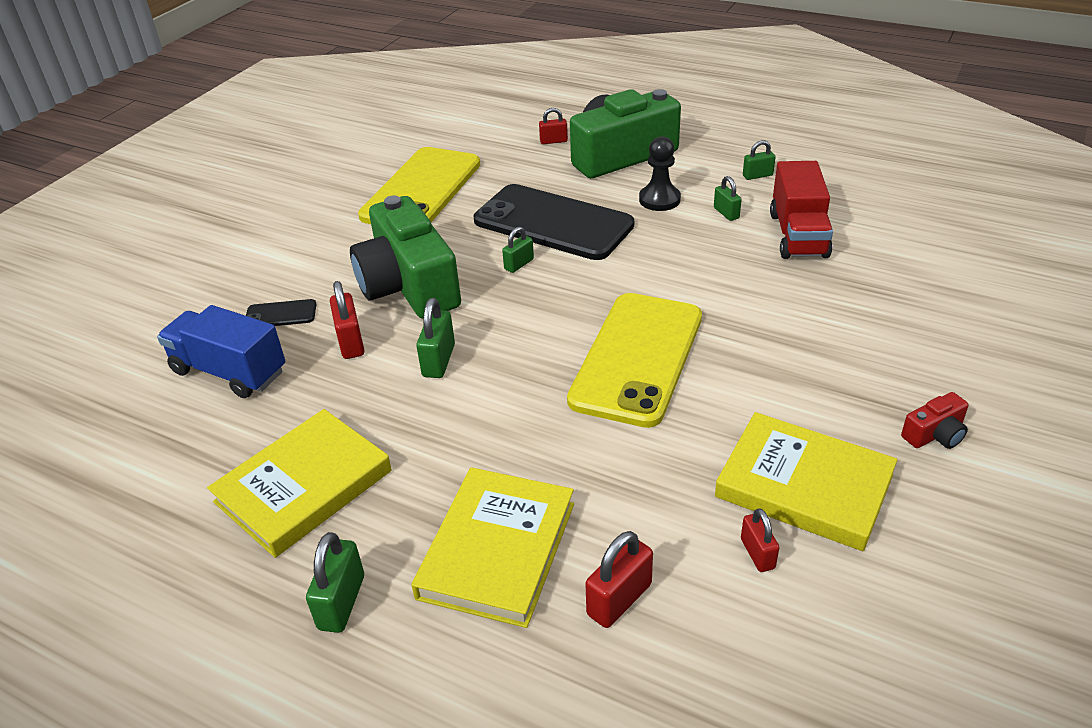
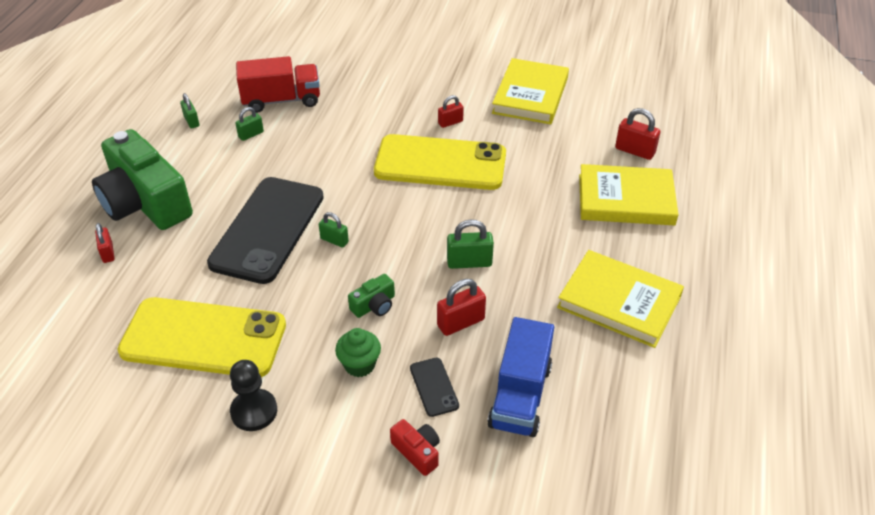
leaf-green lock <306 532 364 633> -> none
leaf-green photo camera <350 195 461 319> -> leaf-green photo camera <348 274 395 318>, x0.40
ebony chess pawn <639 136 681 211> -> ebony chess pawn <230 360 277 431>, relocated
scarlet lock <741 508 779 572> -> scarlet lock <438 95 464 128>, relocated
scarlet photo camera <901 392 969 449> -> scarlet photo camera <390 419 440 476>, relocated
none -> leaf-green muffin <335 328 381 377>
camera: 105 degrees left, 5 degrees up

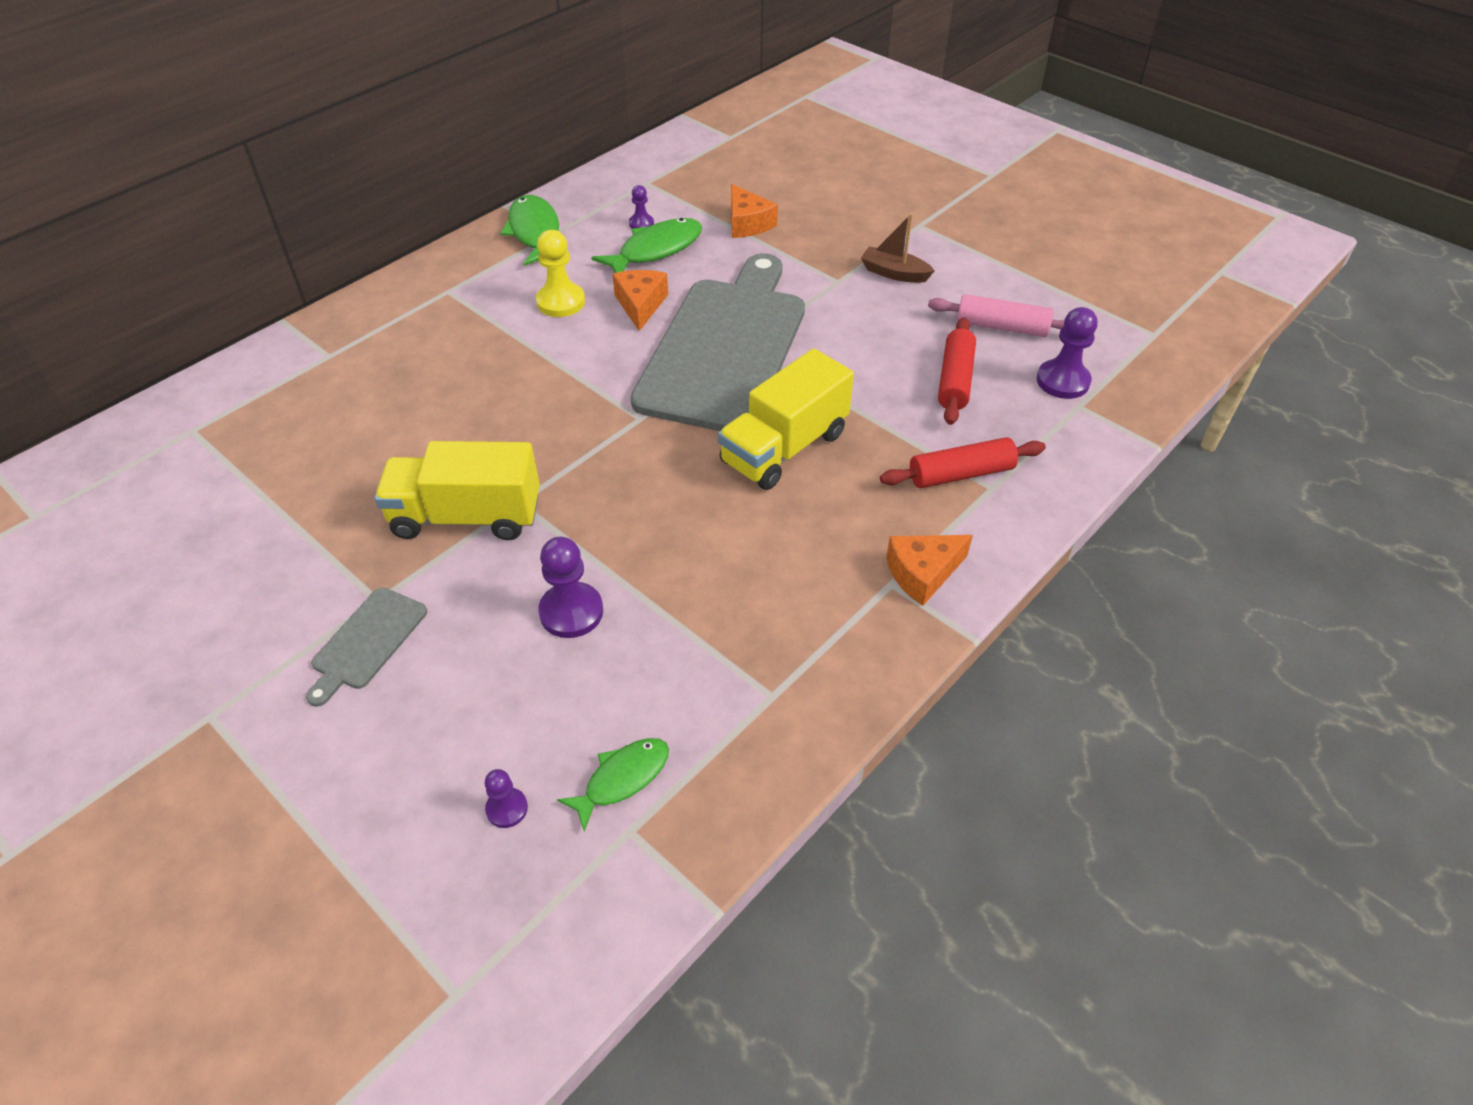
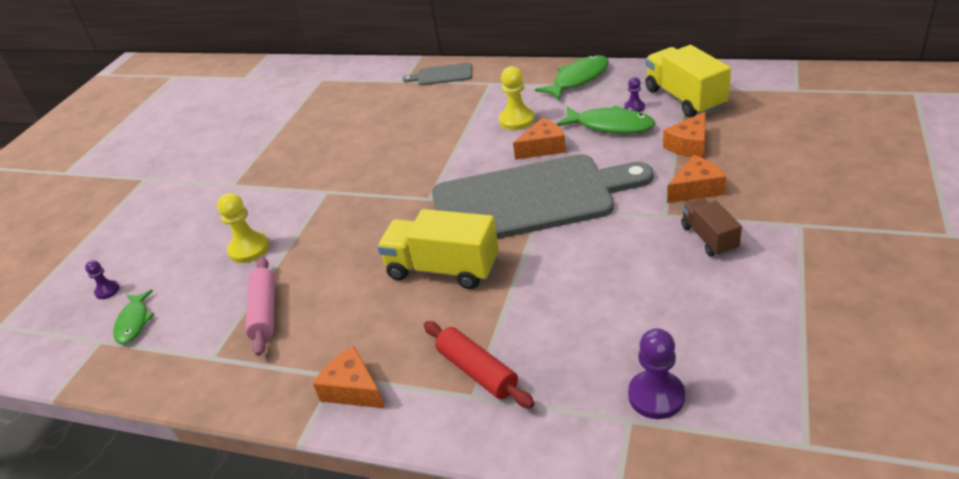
grey chopping board <306 587 427 707> -> grey chopping board <402 63 472 86>, relocated
golden truck <375 441 540 540> -> golden truck <645 45 731 118>, relocated
purple chess pawn <538 537 603 638> -> golden chess pawn <217 193 269 263>
leaf-green toy fish <557 738 669 831> -> leaf-green toy fish <113 290 154 344>, 60 degrees clockwise
russet boat <861 213 935 283> -> russet truck <681 198 742 257>
rosy rolling pin <928 294 1064 337> -> rosy rolling pin <245 257 275 356>, relocated
scarlet rolling pin <938 318 976 425> -> none
none -> bright orange cheese <667 155 726 203>
camera: 70 degrees right, 10 degrees down

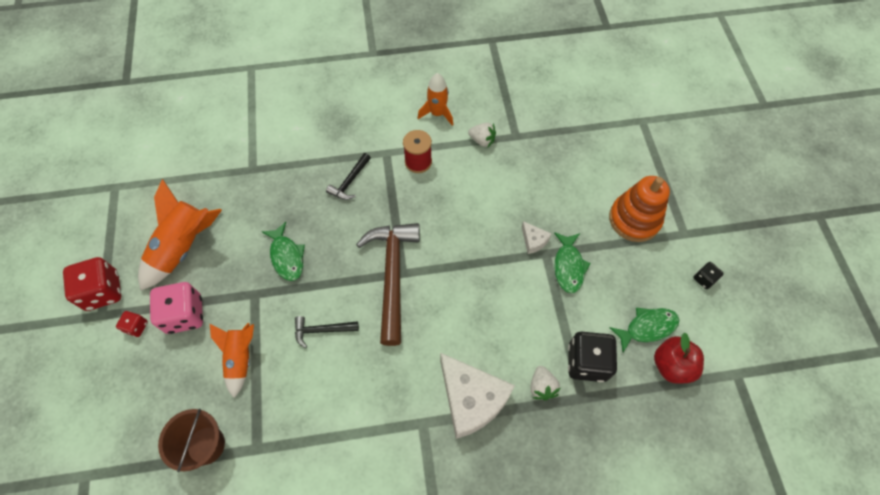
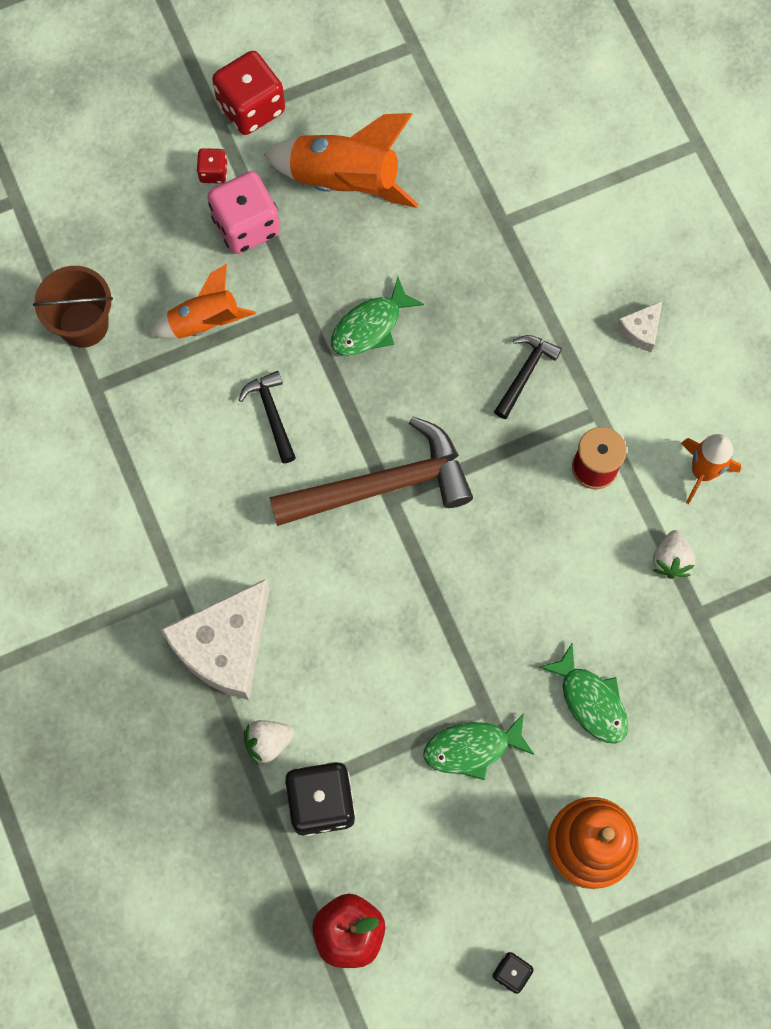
ebony hammer <326 153 371 200> -> ebony hammer <494 335 562 419>, 105 degrees clockwise
white cheese <522 221 551 254> -> white cheese <616 301 662 352>, relocated
leaf-green toy fish <610 308 679 352> -> leaf-green toy fish <539 642 628 744>, relocated
camera: 75 degrees right, 10 degrees up

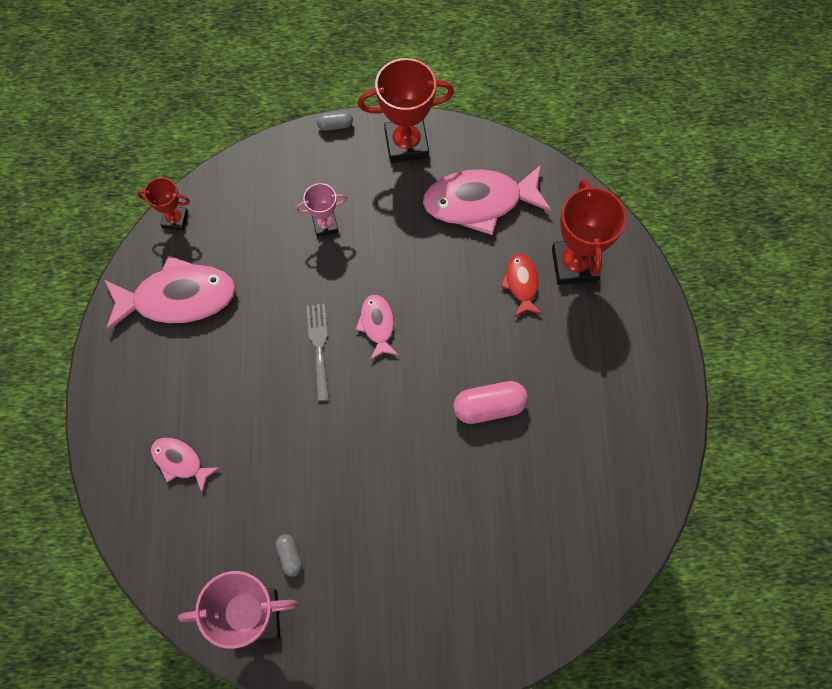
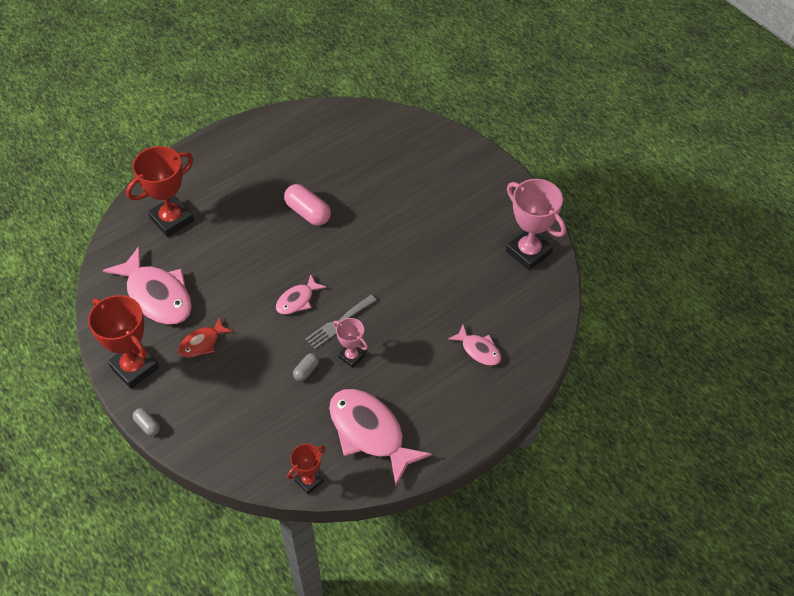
scarlet award cup <137 177 190 230> -> scarlet award cup <287 444 326 494>, 75 degrees clockwise
rosy toy fish <151 437 220 492> -> rosy toy fish <448 325 501 366>, 45 degrees counterclockwise
grey pill <275 534 302 577> -> grey pill <293 353 319 381>, relocated
rosy award cup <295 183 347 237> -> rosy award cup <333 318 368 368>, relocated
scarlet toy fish <500 254 542 317> -> scarlet toy fish <178 317 233 358>, relocated
camera: 125 degrees left, 15 degrees down

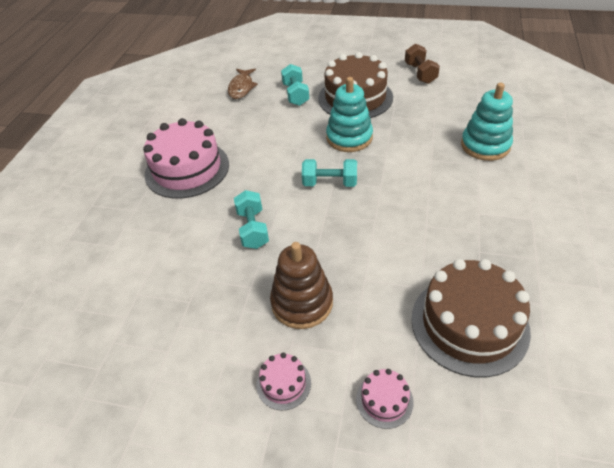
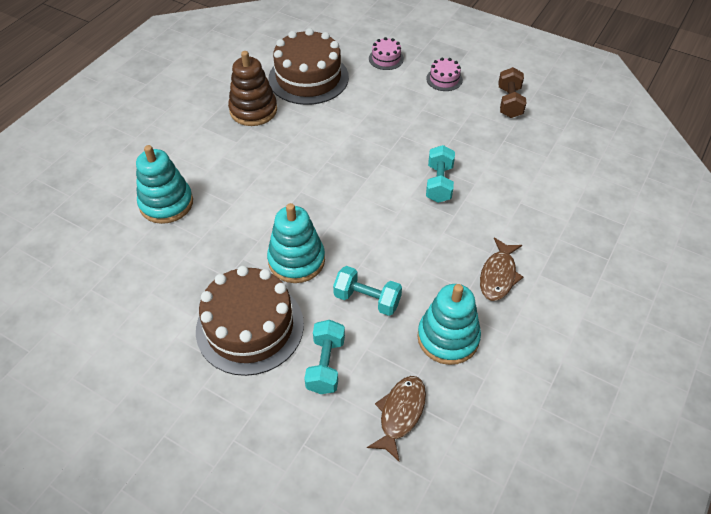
rosy cake <143 118 229 199> -> russet toy fish <480 238 523 301>
russet stacking toy <270 242 333 329> -> russet stacking toy <228 51 277 126>, relocated
aqua free weight <302 159 357 187> -> aqua free weight <333 266 402 316>, relocated
russet free weight <405 44 440 84> -> russet free weight <498 67 526 118>, relocated
none -> aqua stacking toy <417 284 481 365>
camera: 165 degrees left, 5 degrees up

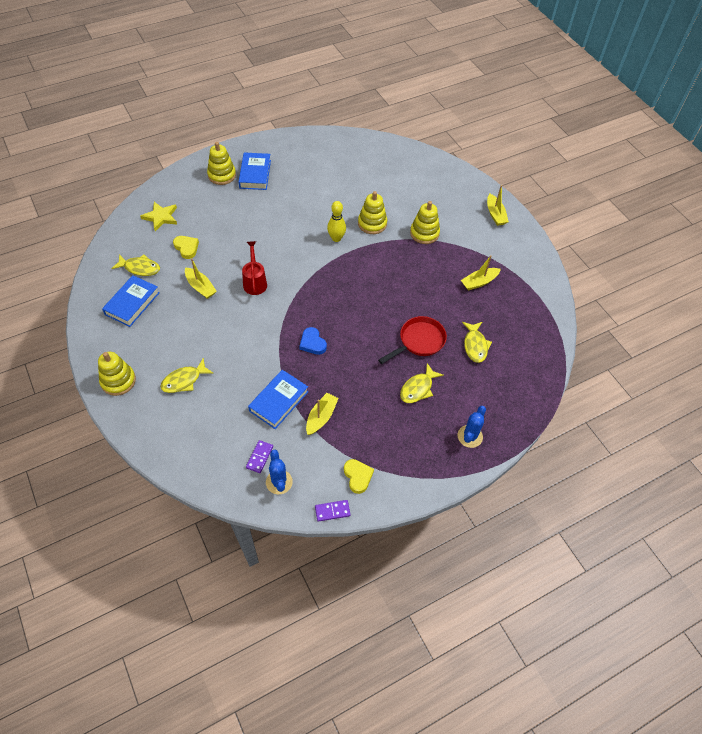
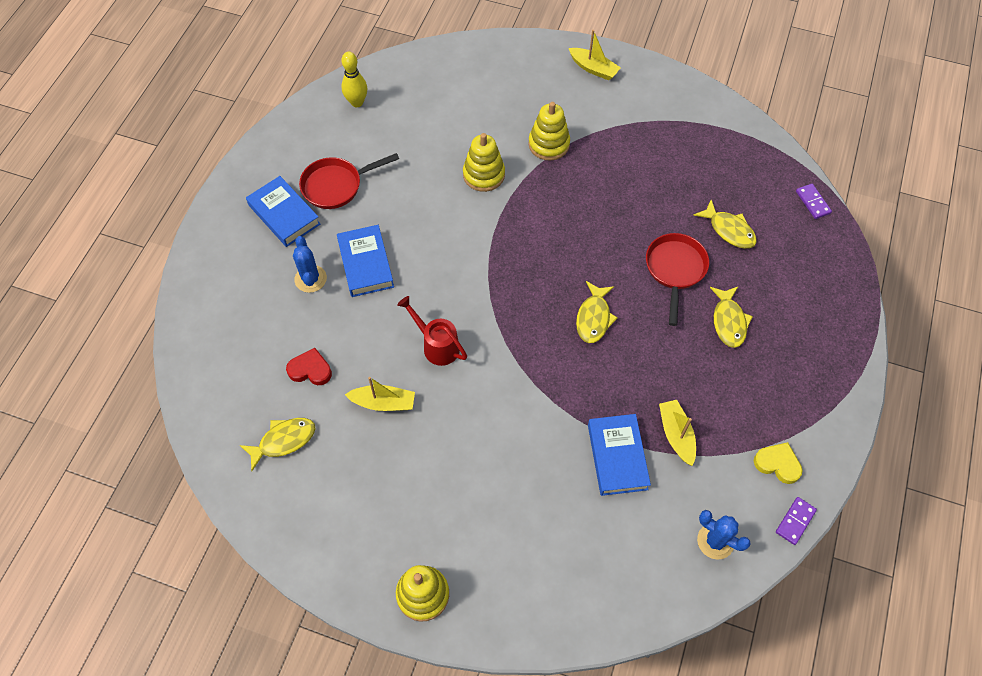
blue hardcover <102 275 160 327> -> blue hardcover <337 225 394 297>, relocated
golden five-pointed star <140 202 177 231> -> none
golden toy fish <160 358 213 393> -> golden toy fish <576 281 618 343>, relocated
golden love heart <173 236 199 259> -> scarlet love heart <286 348 332 385>
golden stacking toy <207 142 236 185> -> none
purple domino <246 440 273 473> -> purple domino <796 184 832 219>, relocated
blue love heart <299 327 327 355> -> none
golden bowling pin <327 201 346 242> -> golden bowling pin <341 52 367 107>, relocated
blue prickly plant <458 406 486 448> -> blue prickly plant <293 236 327 293>, relocated
golden boat <461 255 501 291> -> none
none -> scarlet skillet <299 153 399 209>
camera: 40 degrees left, 5 degrees up

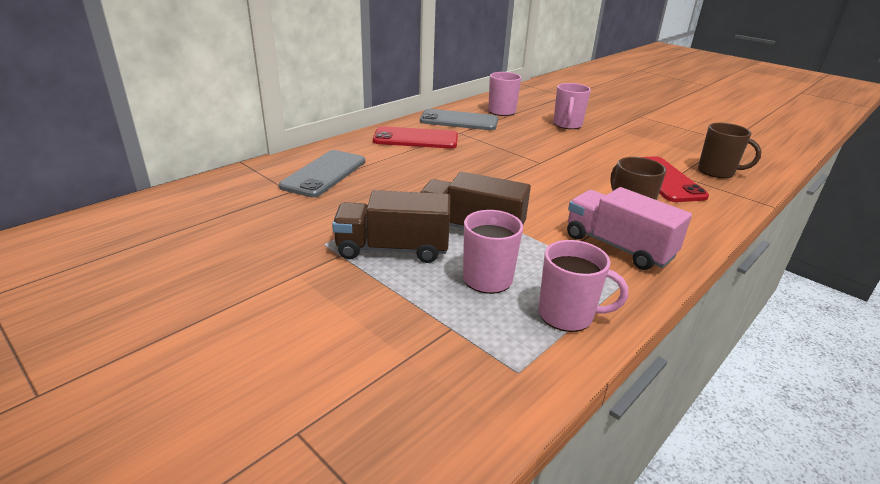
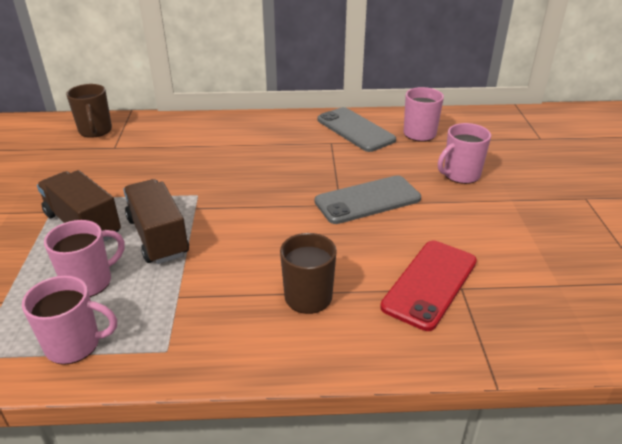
grey smartphone <279 150 365 197> -> grey smartphone <315 175 421 224>, relocated
scarlet smartphone <373 126 458 149> -> none
rosy mug <539 240 628 332> -> rosy mug <22 276 117 365>, 60 degrees counterclockwise
rosy truck <567 187 692 270> -> none
russet mug <698 123 762 178> -> russet mug <66 84 112 138>, relocated
camera: 45 degrees right, 5 degrees up

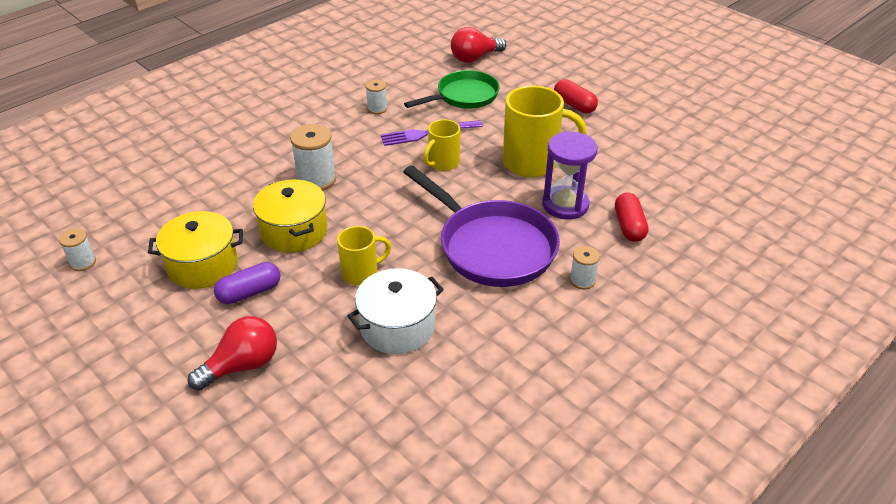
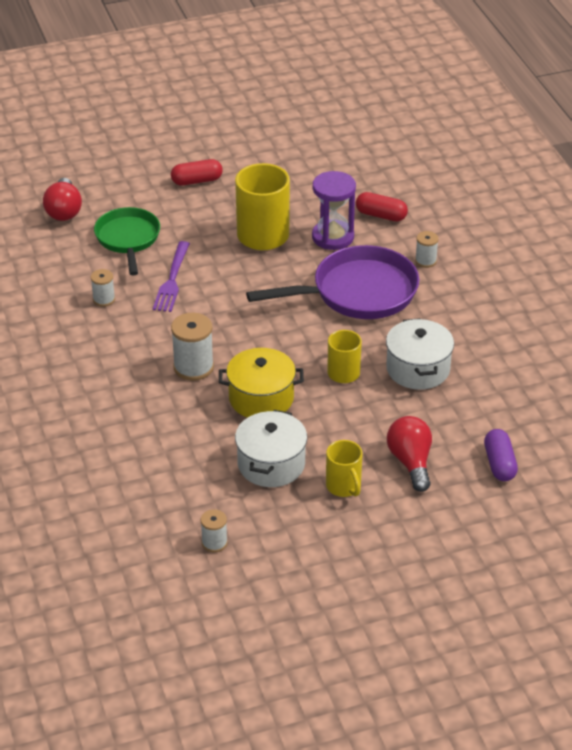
golden cooking pot <148 211 243 289> -> white cooking pot <235 410 307 487>
purple pill <214 262 281 304> -> purple pill <484 429 518 481>, relocated
golden mug <423 119 460 171> -> golden mug <326 440 363 497>, relocated
camera: 65 degrees left, 0 degrees up

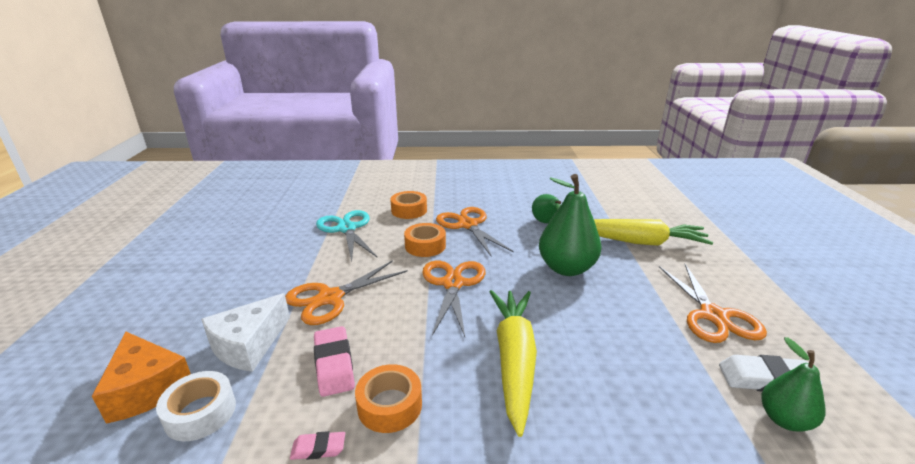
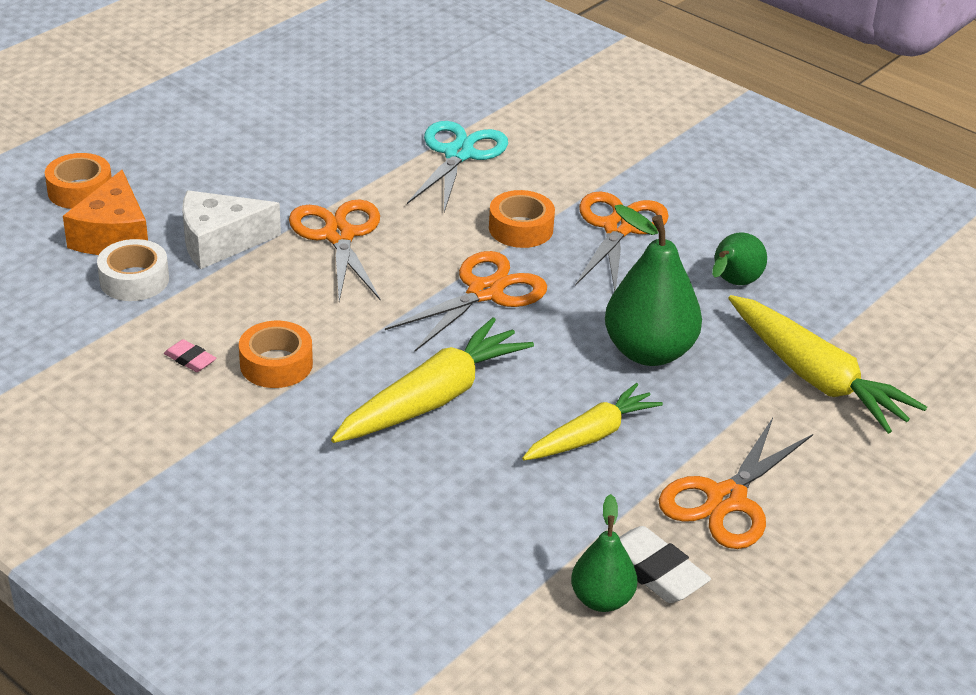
bright orange scissors <285 260 408 325> -> bright orange scissors <289 199 380 301>, 75 degrees clockwise
rosy eraser <314 326 355 397> -> none
bright orange tape <390 191 427 219> -> bright orange tape <45 153 112 209>, relocated
none -> golden root vegetable <522 383 663 460>
camera: 40 degrees right, 10 degrees up

